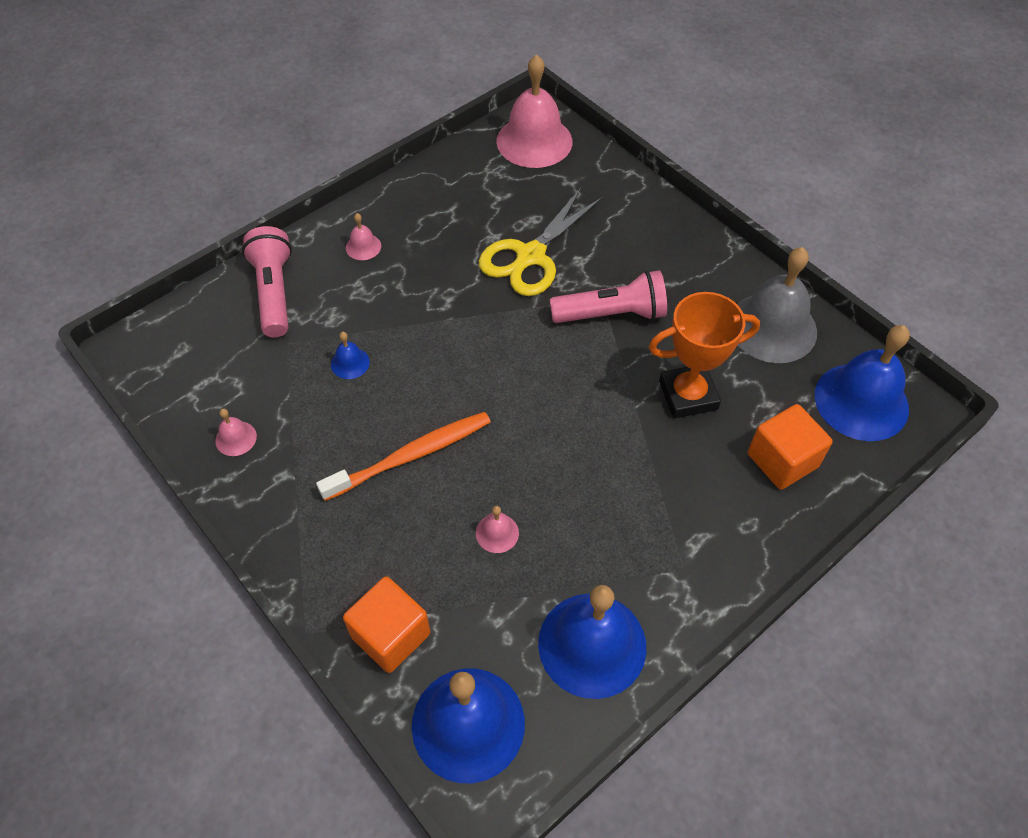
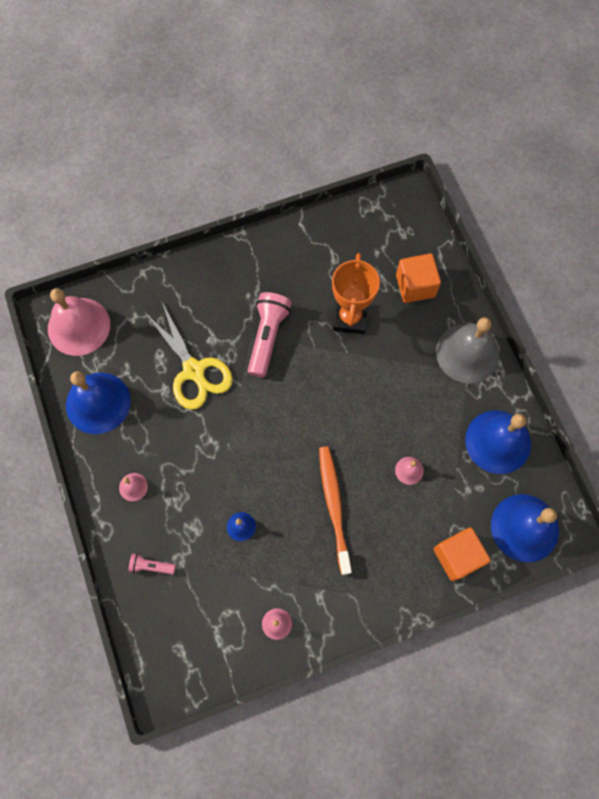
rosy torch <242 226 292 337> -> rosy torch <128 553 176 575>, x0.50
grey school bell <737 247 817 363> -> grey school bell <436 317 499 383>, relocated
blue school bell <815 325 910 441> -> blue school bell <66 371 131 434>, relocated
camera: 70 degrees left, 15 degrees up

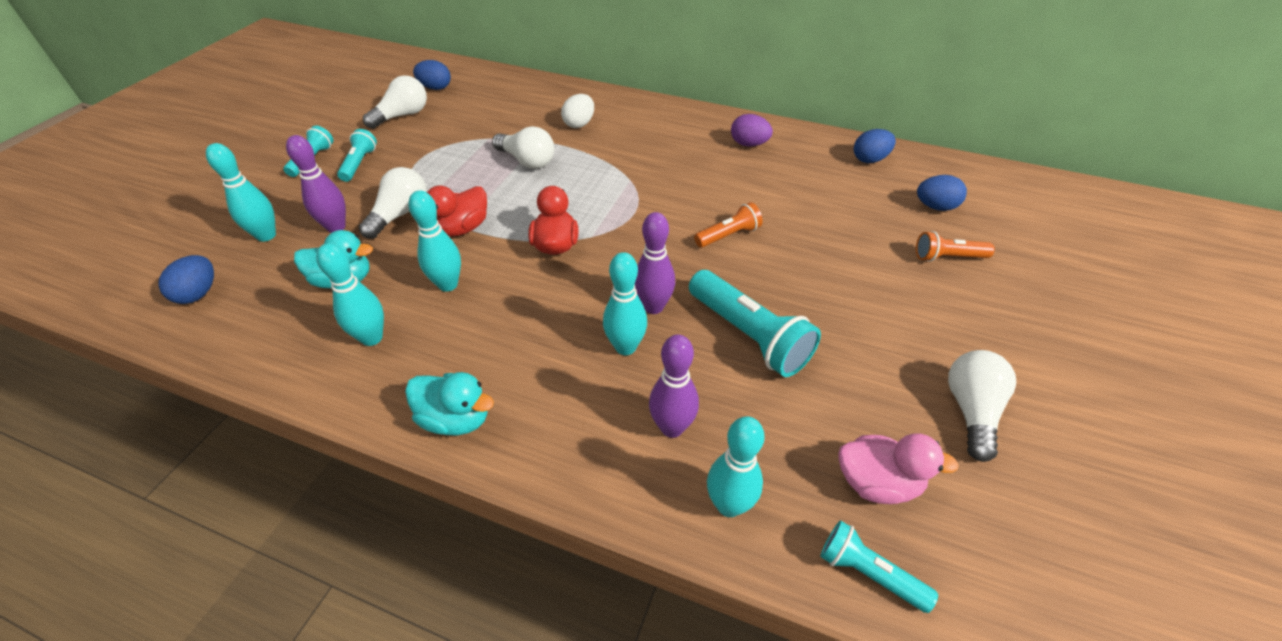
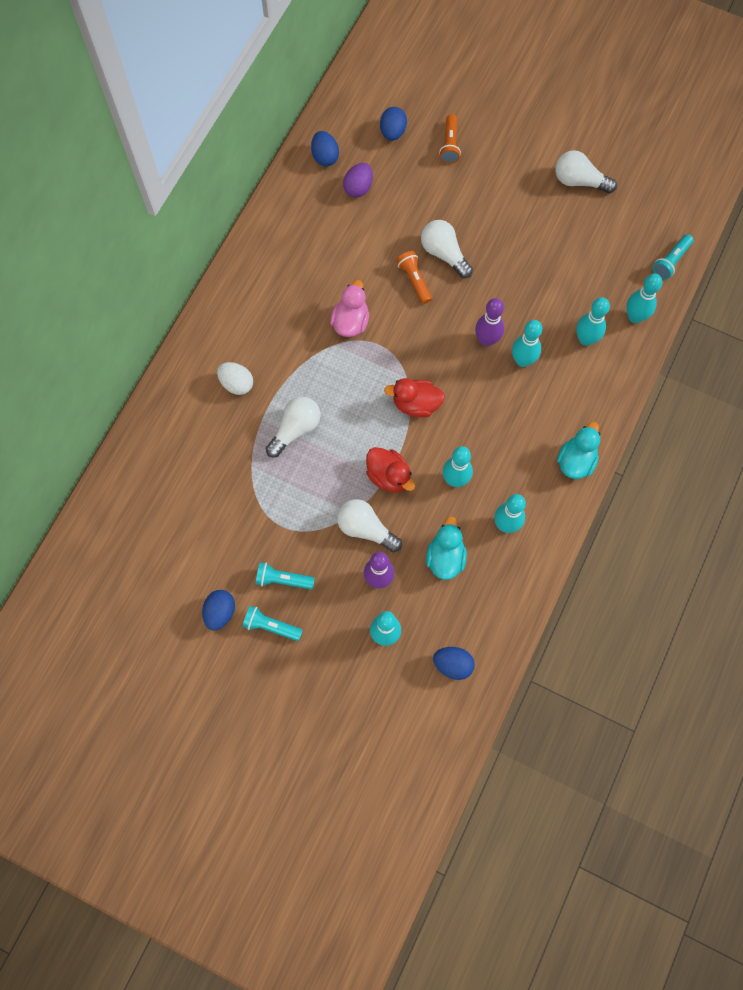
white lightbulb <363 75 427 129> -> white lightbulb <421 220 473 278>, relocated
blue egg <413 60 451 90> -> blue egg <202 590 235 631>, relocated
purple bowling pin <649 334 699 438> -> aqua bowling pin <576 297 610 346>
aqua torch <689 270 821 377> -> none
purple egg <731 114 773 147> -> purple egg <343 163 373 198>, relocated
rosy toy duck <838 433 959 504> -> rosy toy duck <330 280 369 337>, relocated
camera: 85 degrees left, 25 degrees up

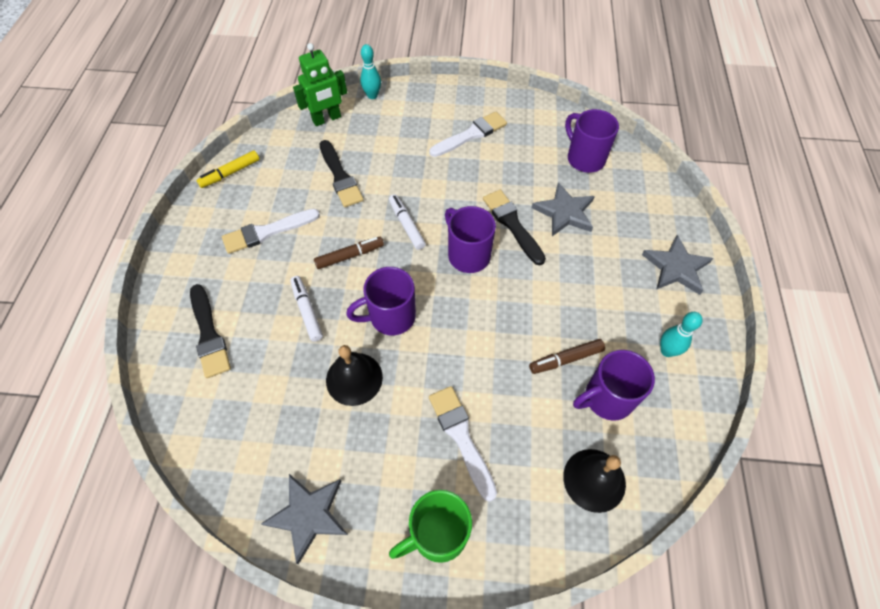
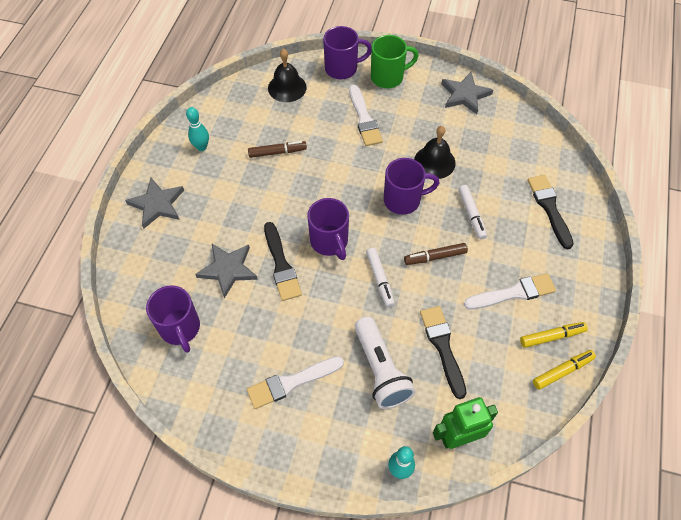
purple mug <573 350 655 421> -> purple mug <323 26 372 79>, relocated
none -> white torch <355 317 415 409>
none -> golden felt pen <520 322 588 348>
camera: 170 degrees left, 0 degrees up

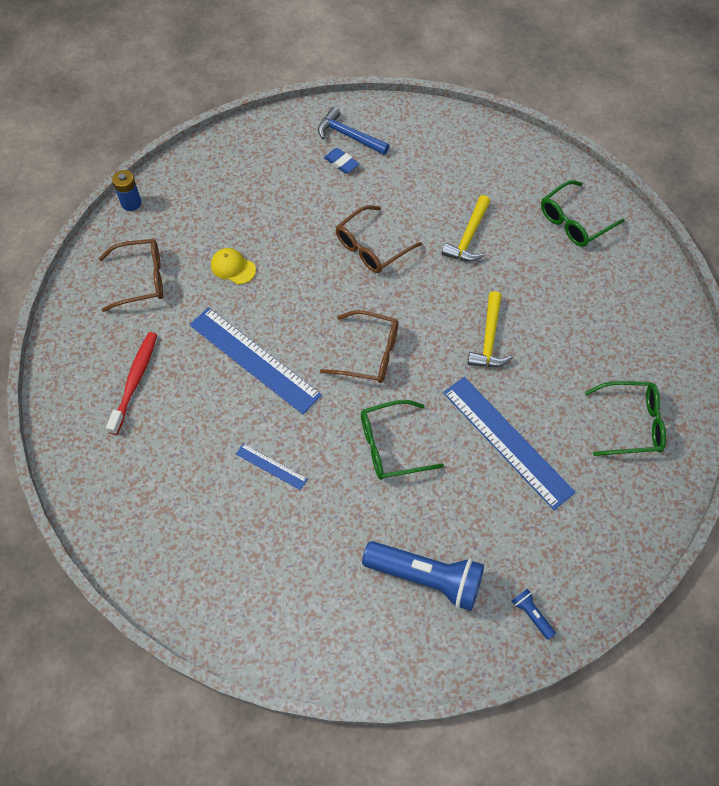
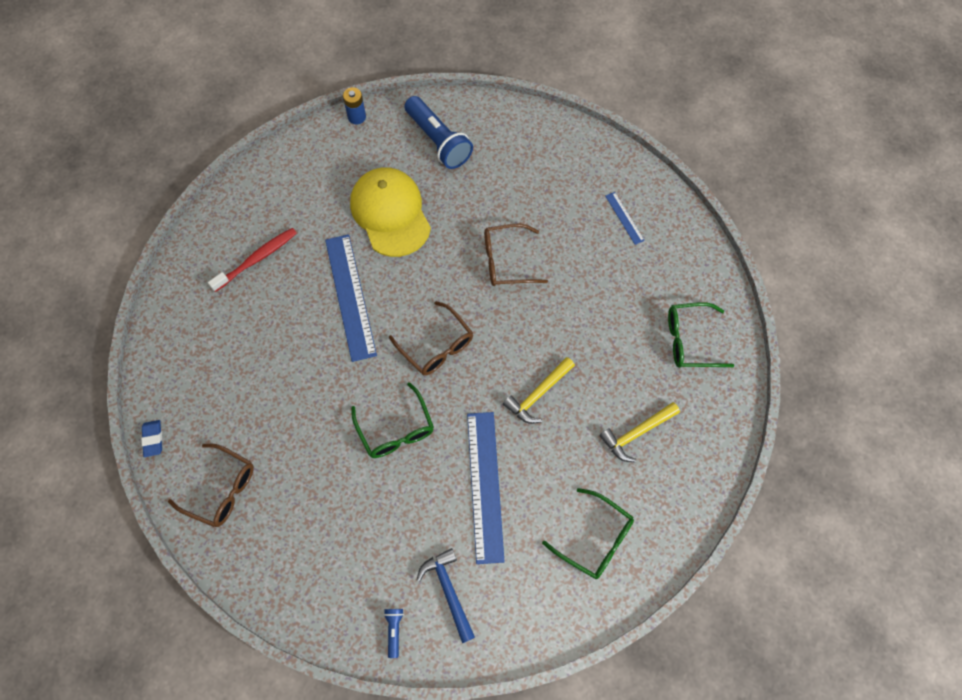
russet glasses <99 239 163 312> -> russet glasses <168 444 254 527>, relocated
golden baseball cap <211 248 256 285> -> golden baseball cap <350 167 431 257>, x2.32
blue ruler <236 444 308 490> -> blue ruler <605 192 645 245>, relocated
blue hammer <318 107 390 155> -> blue hammer <417 548 475 643>, relocated
blue eraser <324 148 359 174> -> blue eraser <141 420 162 457>, relocated
leaf-green glasses <361 400 444 480> -> leaf-green glasses <351 382 434 458>, 135 degrees counterclockwise
blue torch <362 541 484 611> -> blue torch <404 96 473 169>, relocated
golden hammer <442 195 490 262> -> golden hammer <599 402 680 462>, relocated
camera: 35 degrees right, 5 degrees up

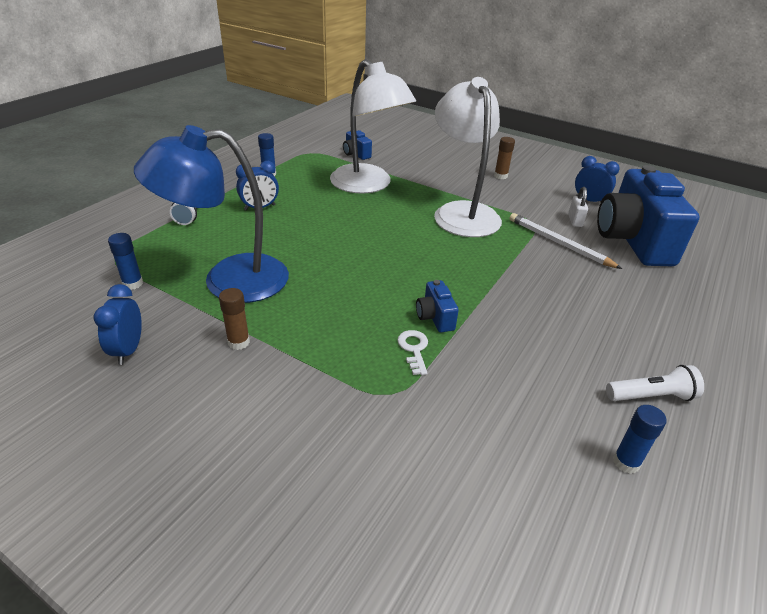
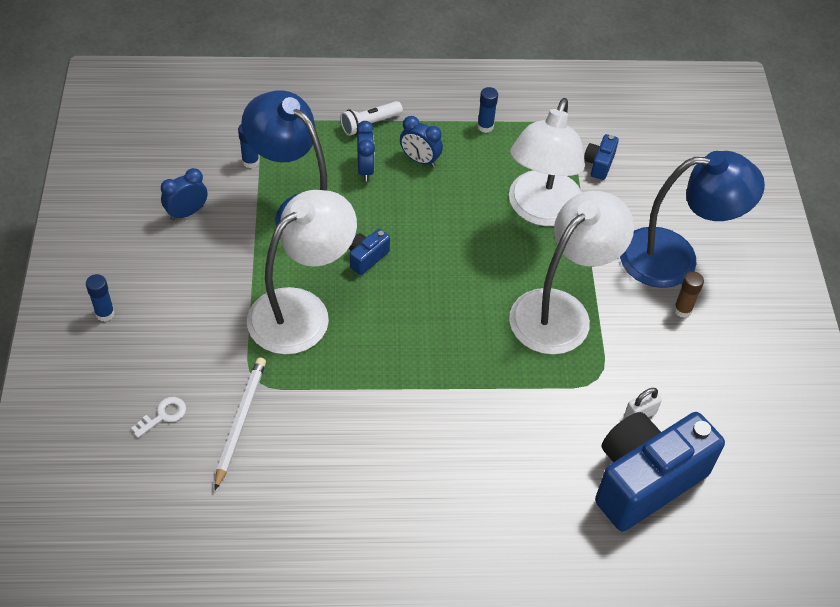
russet glue stick <219 288 250 350> -> none
white latchkey <397 330 428 375> -> white latchkey <131 397 186 438>, relocated
blue photo camera <416 280 459 332> -> blue photo camera <349 229 390 275>, relocated
white lead pencil <509 213 622 269> -> white lead pencil <215 358 266 490>, relocated
blue bedside clock <575 156 620 202> -> blue bedside clock <356 121 375 181>, relocated
white torch <606 365 704 401> -> none
blue glue stick <613 405 667 474> -> blue glue stick <86 274 115 321>, relocated
none -> white reading lamp <247 190 357 354>
none -> blue reading lamp <620 151 765 288>
camera: 55 degrees right, 15 degrees up

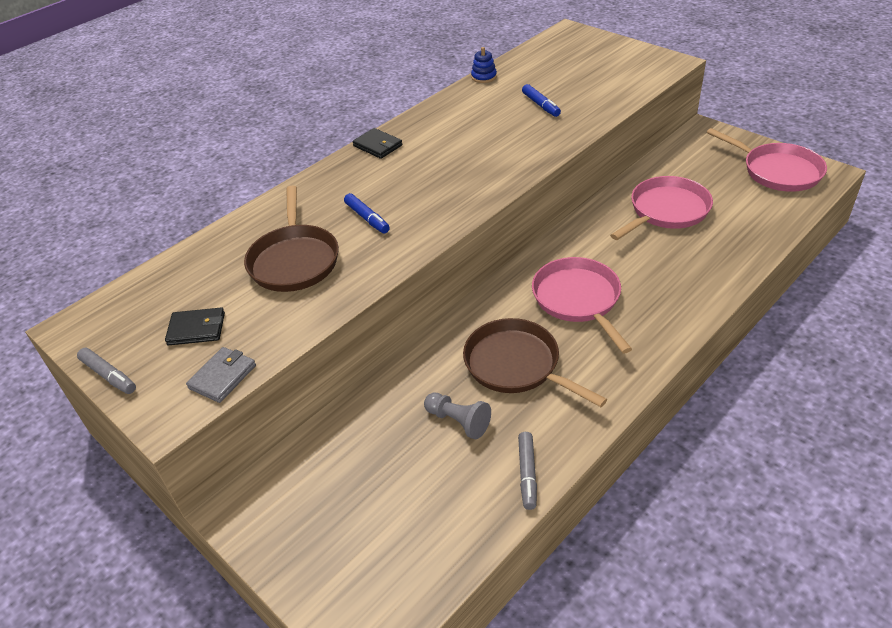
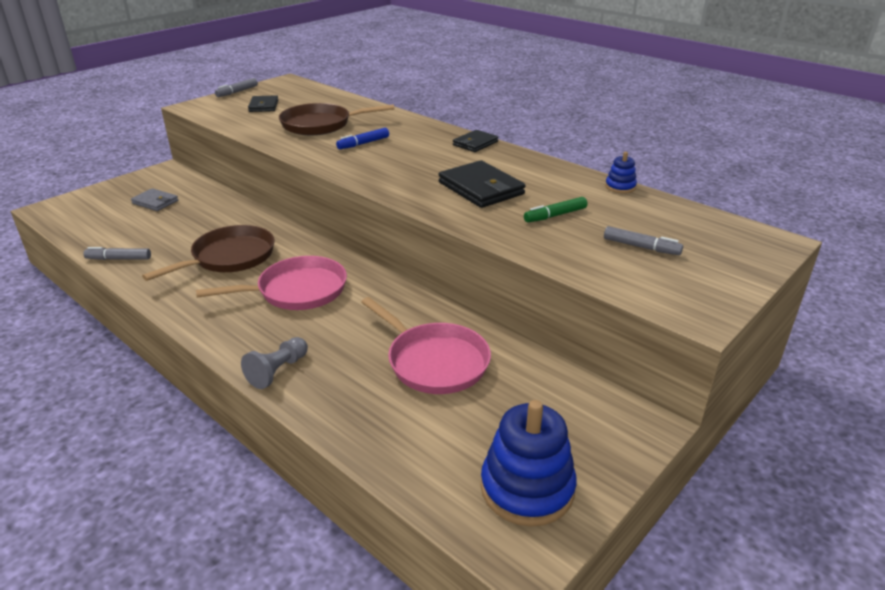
grey card wallet <186 347 256 403> -> grey card wallet <131 188 178 211>, relocated
grey chess pawn <424 393 491 439> -> grey chess pawn <241 337 308 389>, relocated
blue felt pen <522 84 561 117> -> leaf-green felt pen <524 197 587 222>
rosy skillet <707 128 827 192> -> blue stacking toy <481 400 577 527>
none -> ebony card wallet <439 160 526 208>
none -> grey felt pen <604 226 683 255>
camera: 85 degrees right, 10 degrees down

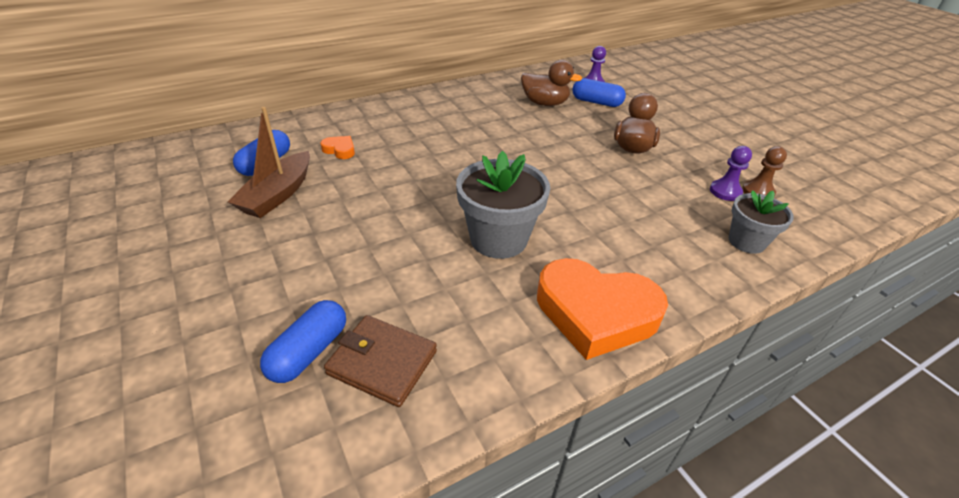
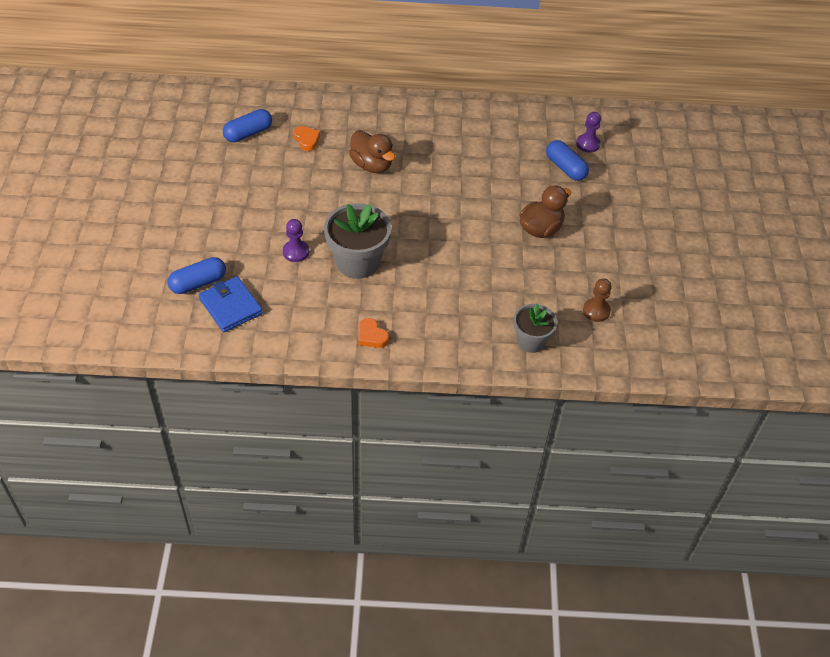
russet boat <228 107 310 218> -> none
russet card wallet <324 315 437 407> -> blue card wallet <199 276 263 332>
russet toy duck <521 60 582 106> -> russet toy duck <349 130 395 173>, relocated
bright orange love heart <537 258 668 360> -> bright orange love heart <358 318 389 348>, x0.41
purple chess pawn <710 146 752 201> -> purple chess pawn <283 219 309 262>, relocated
camera: 30 degrees right, 10 degrees up

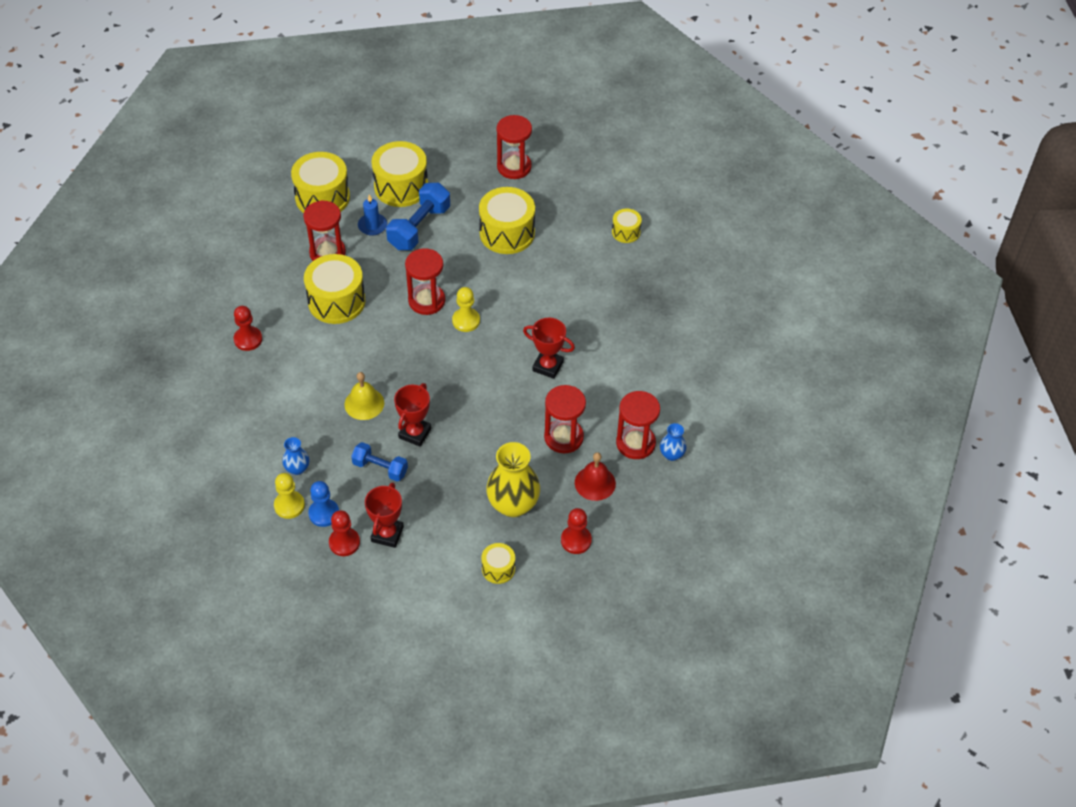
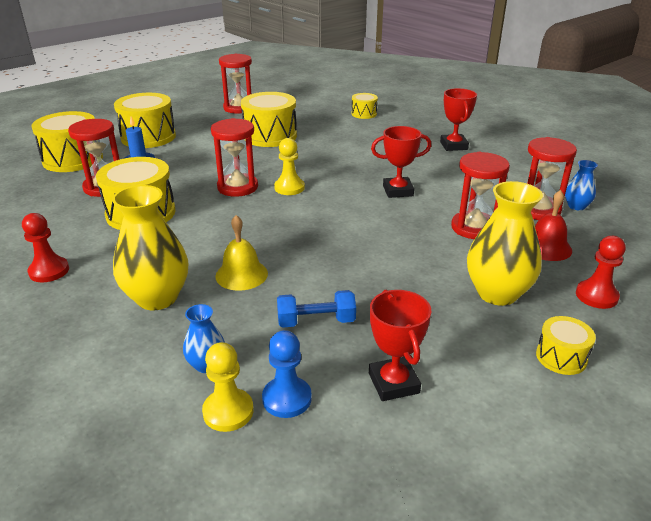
scarlet chess pawn <329 510 360 556> -> none
blue free weight <386 183 450 250> -> none
scarlet award cup <394 383 431 447> -> scarlet award cup <440 88 477 151>, relocated
none -> golden vase <112 185 188 310>
camera: 30 degrees left, 20 degrees down

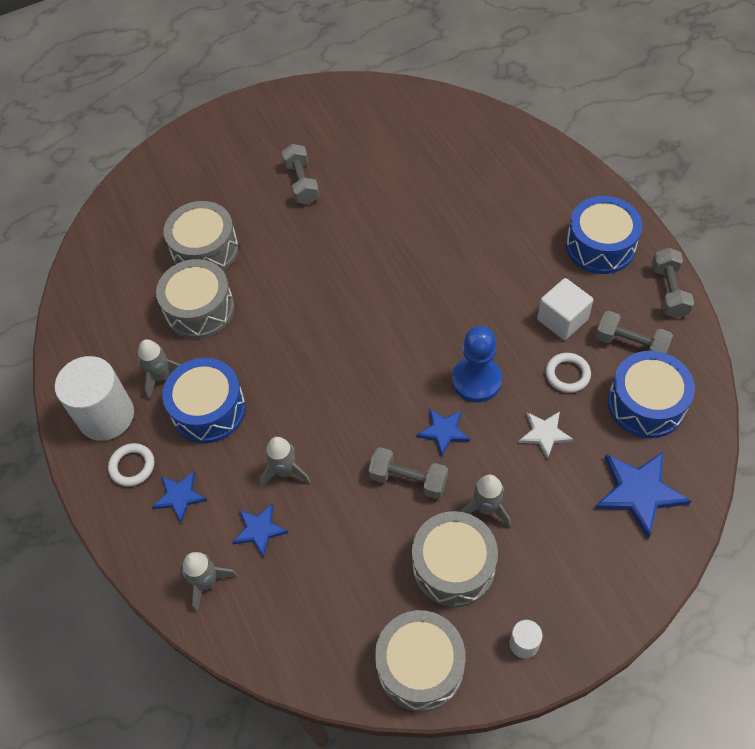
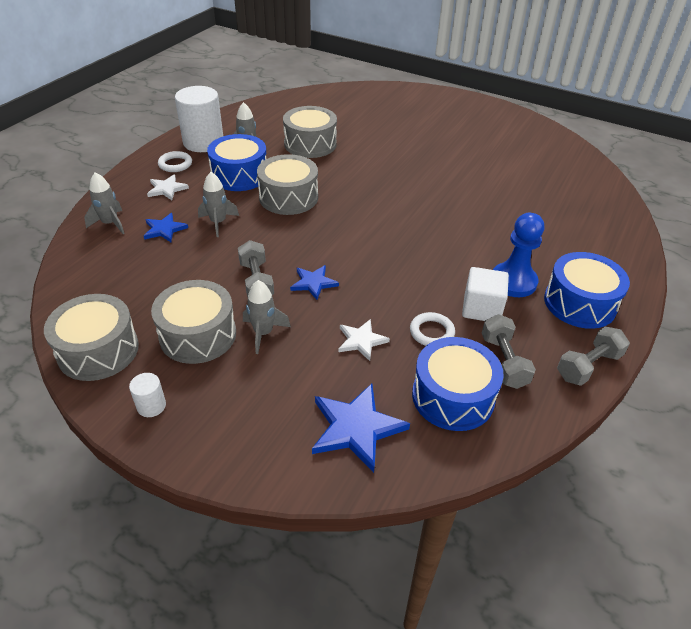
blue five-pointed star <152 471 207 522> -> white five-pointed star <147 174 189 200>
grey toy drum <164 201 239 271> -> grey toy drum <257 154 318 215>, relocated
grey free weight <281 144 319 204> -> none
blue chess pawn <452 326 502 402> -> blue chess pawn <493 213 544 297>, relocated
camera: 50 degrees right, 15 degrees down

